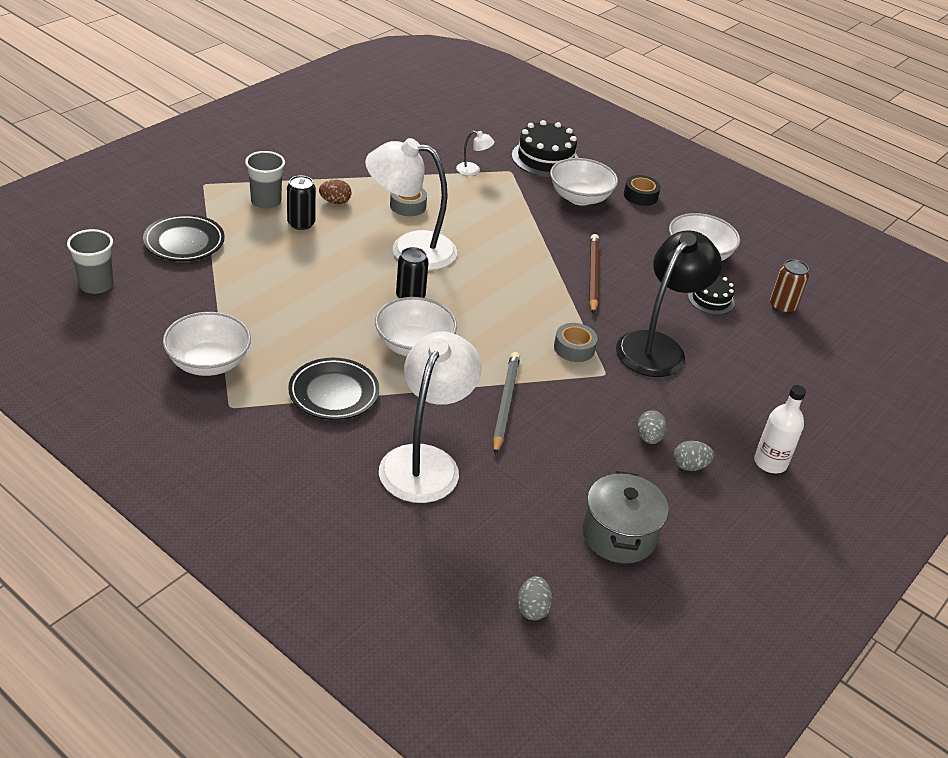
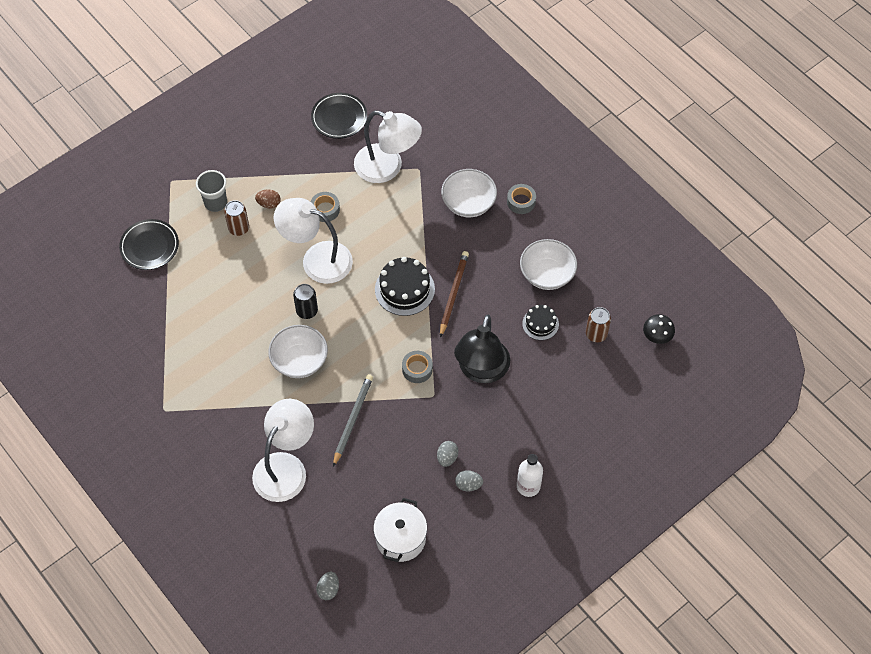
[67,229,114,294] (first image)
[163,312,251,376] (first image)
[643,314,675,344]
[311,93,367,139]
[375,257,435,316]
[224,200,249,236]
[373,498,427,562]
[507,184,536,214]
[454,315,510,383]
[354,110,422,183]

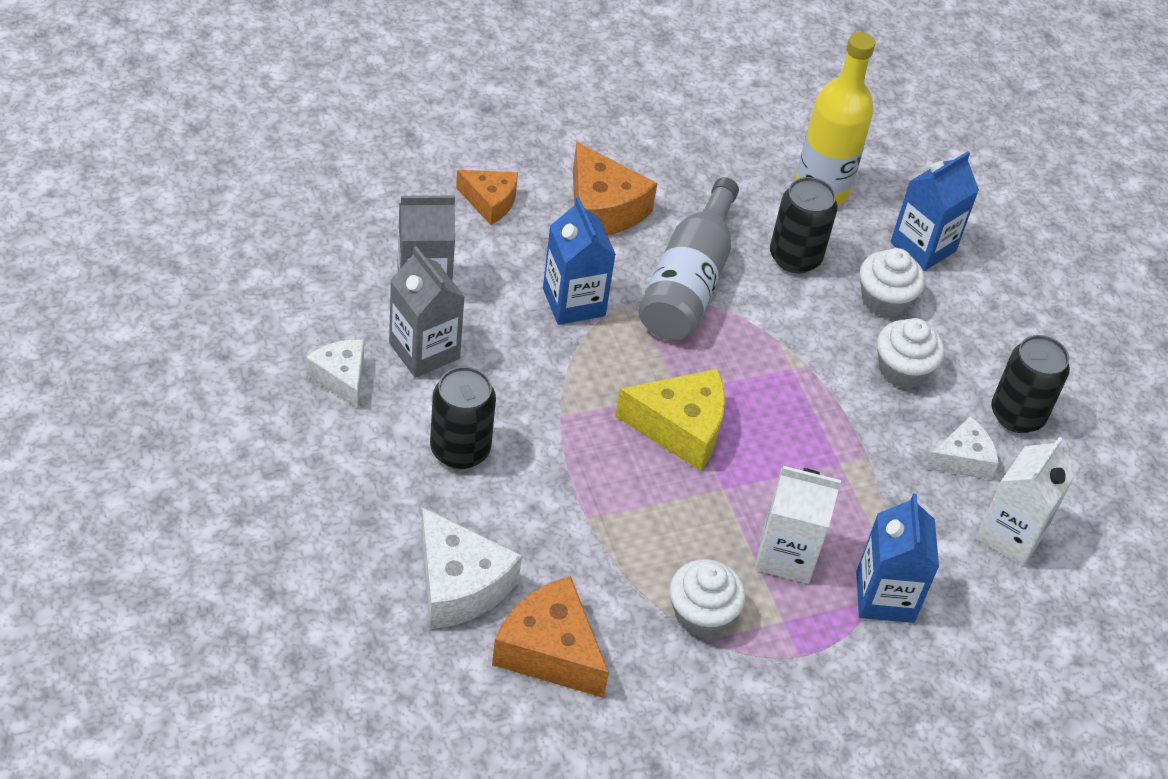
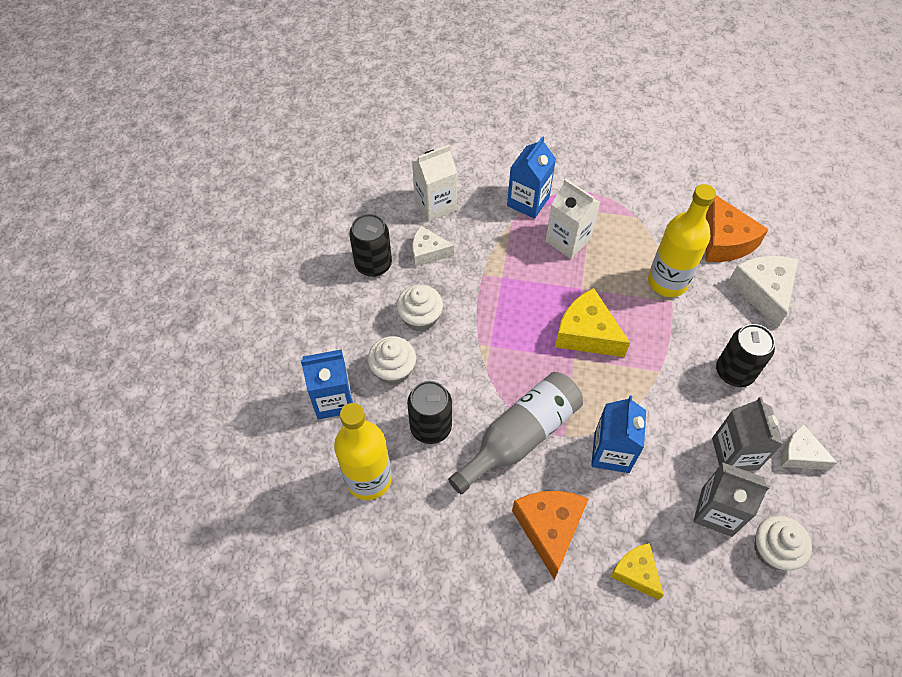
[648,184,716,297]
[754,516,812,571]
[610,543,664,600]
[781,424,837,470]

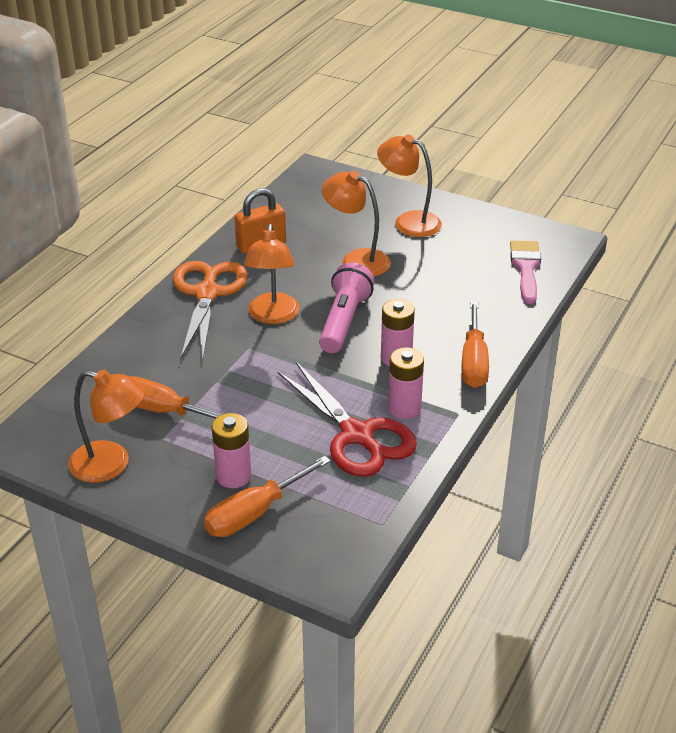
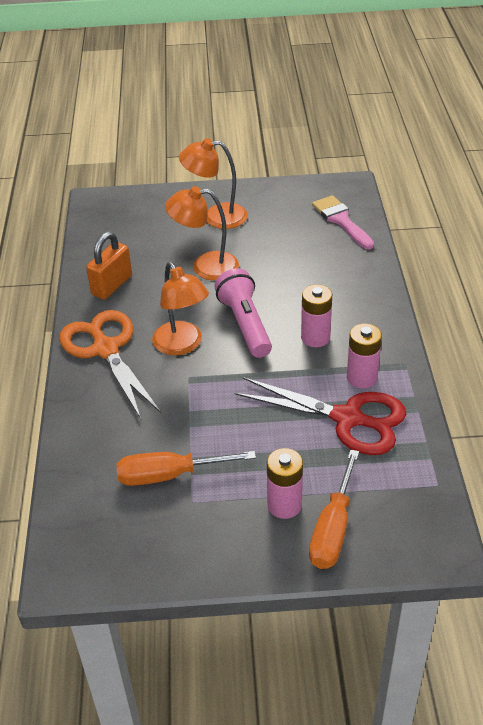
[68,370,145,483] (first image)
[462,301,489,388] (first image)

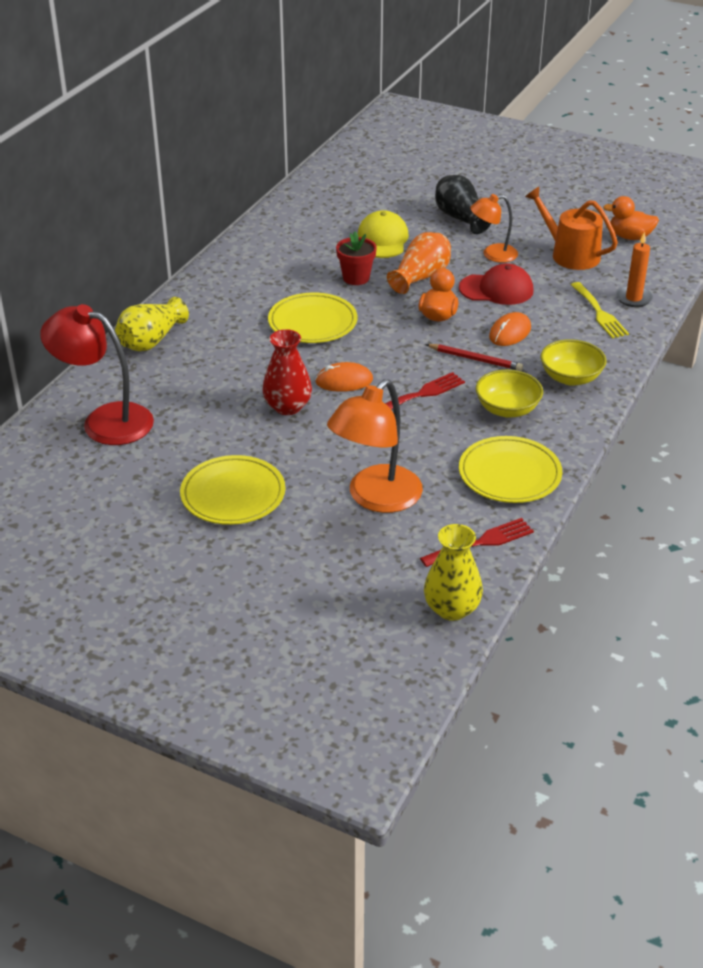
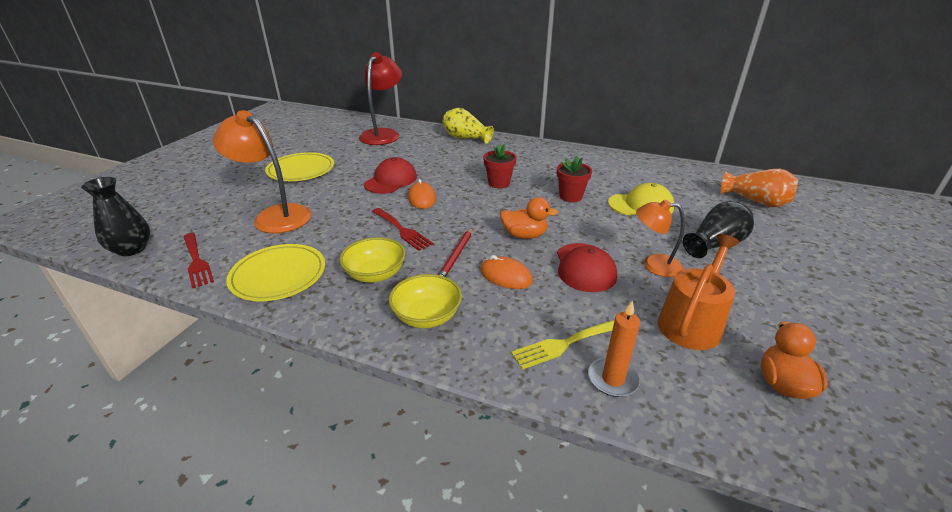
[721,169,799,207]
[364,157,417,194]
[483,144,517,188]
[81,177,150,256]
[636,200,685,277]

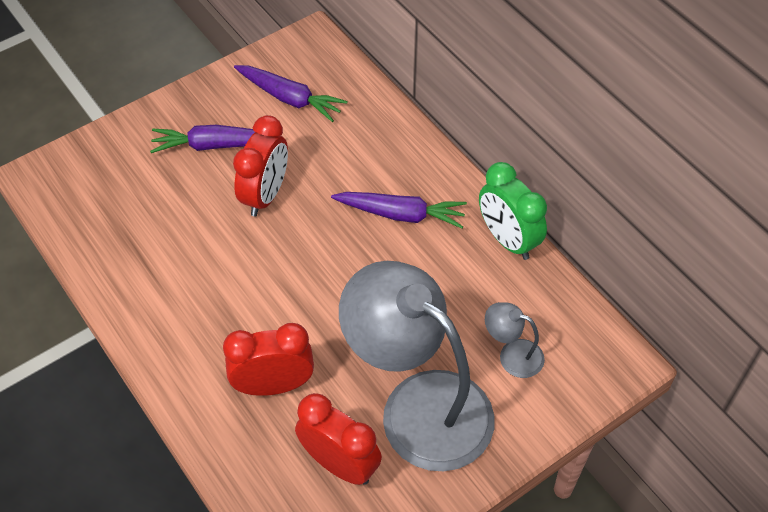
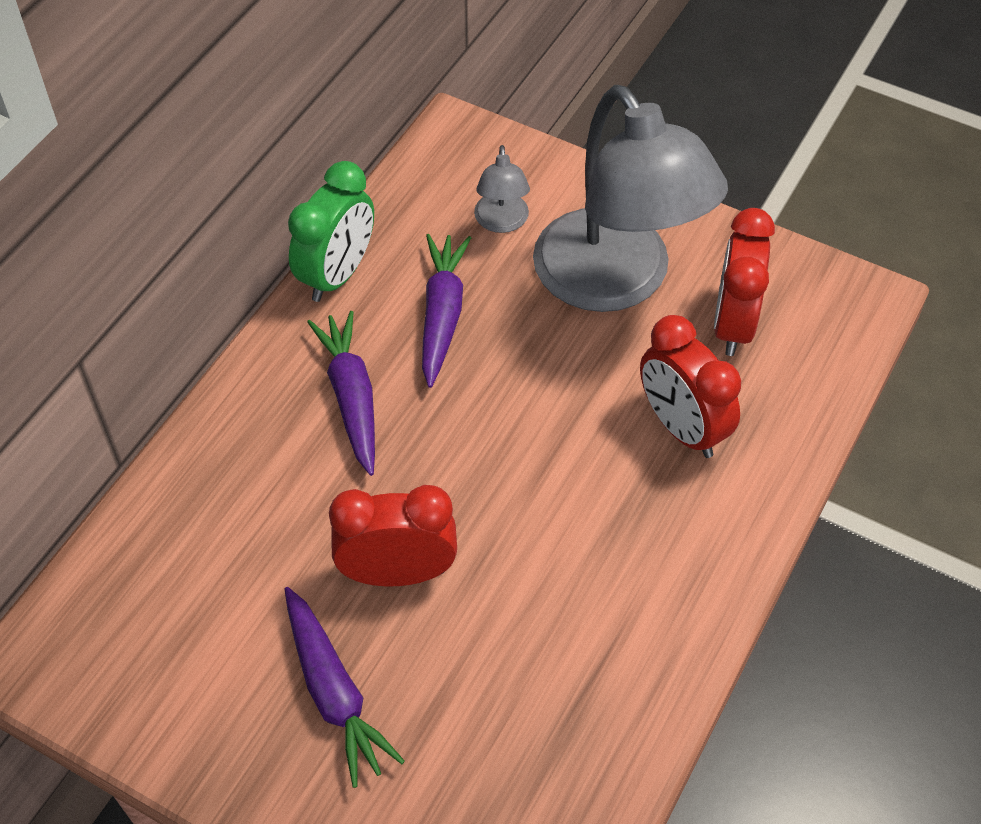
[422,234,471,388]
[533,85,728,312]

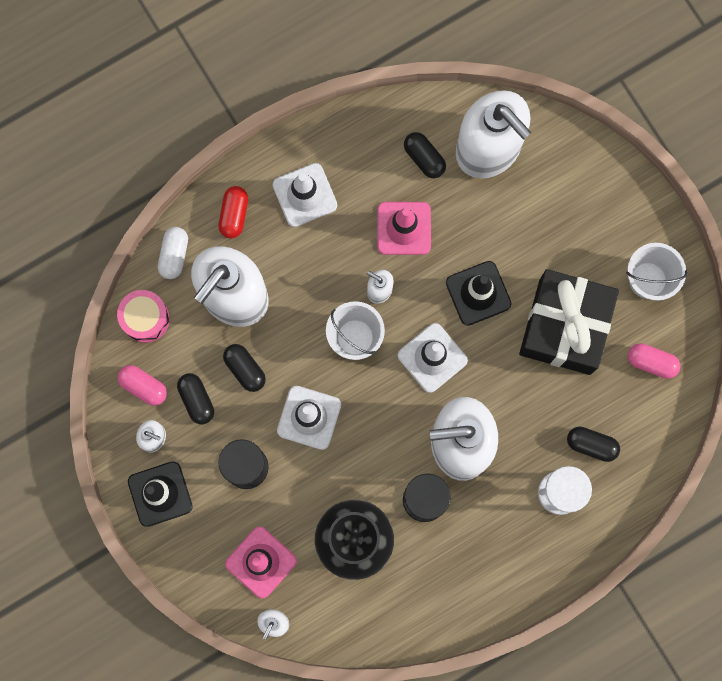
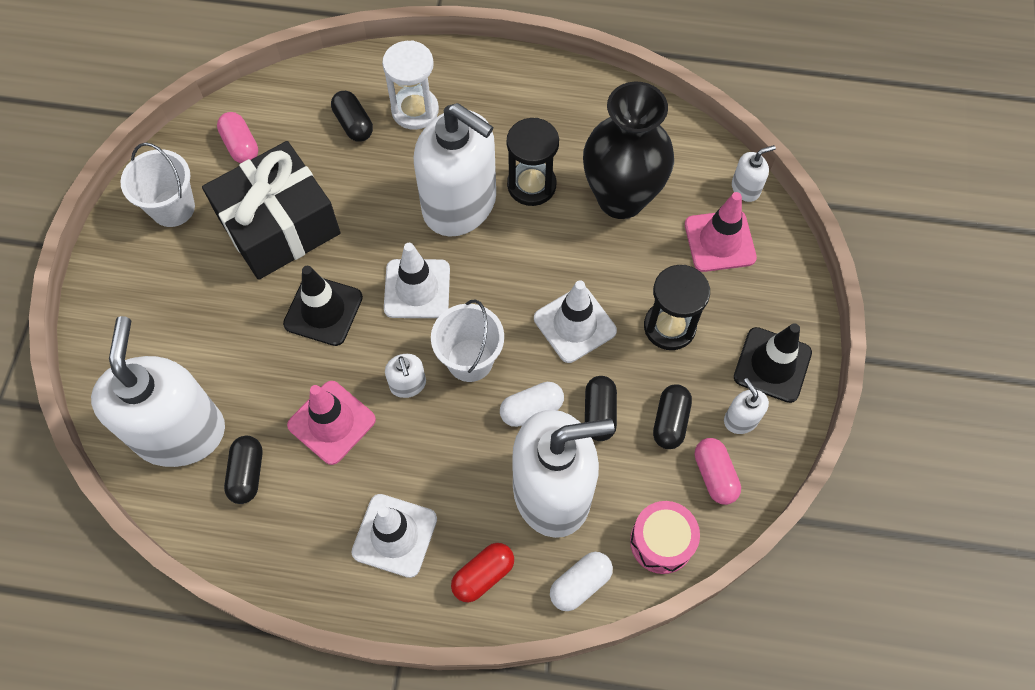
[500,382,564,427]

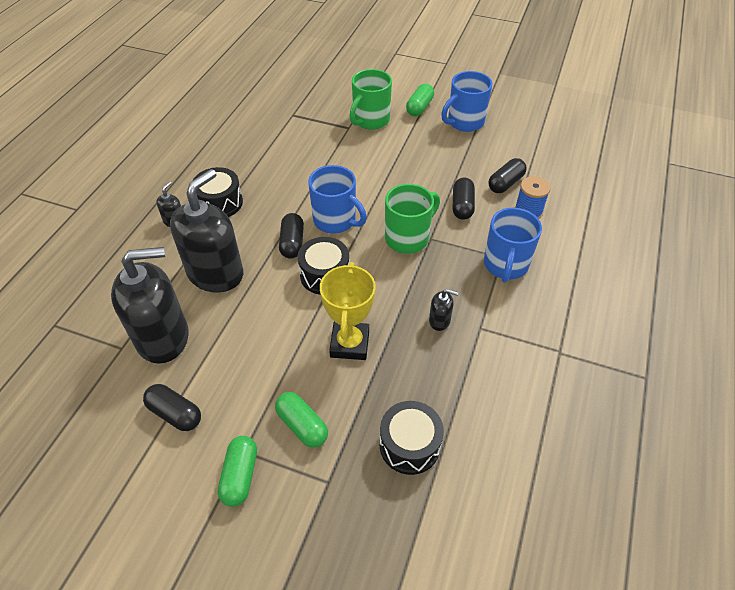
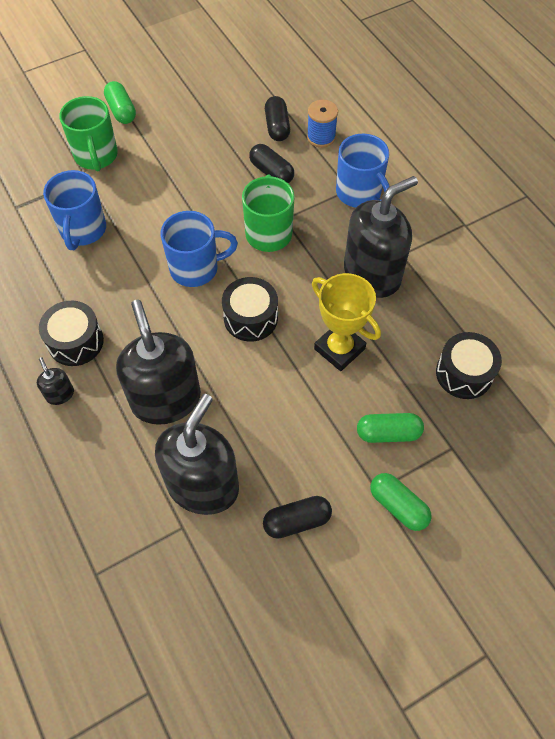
[279,213,304,259] (first image)
[43,170,106,250]
[344,176,418,298]

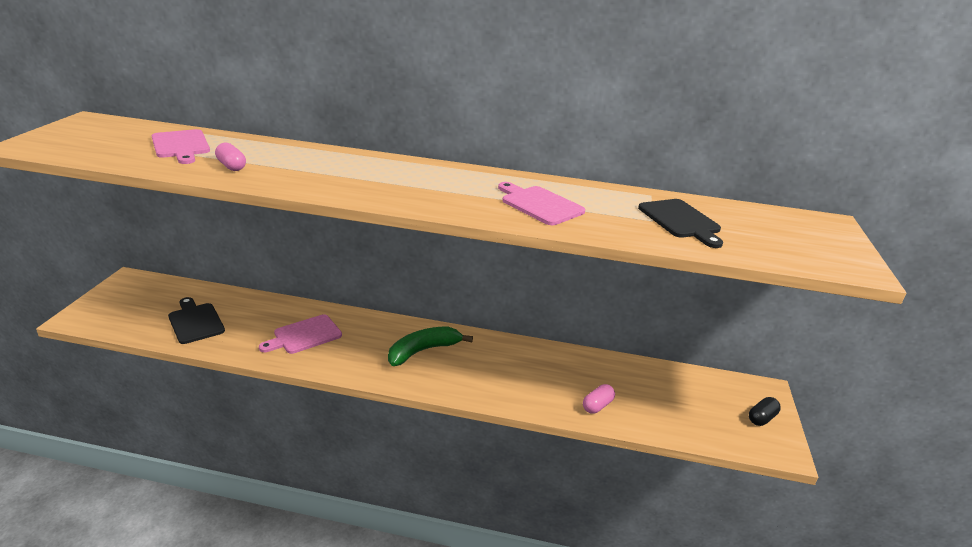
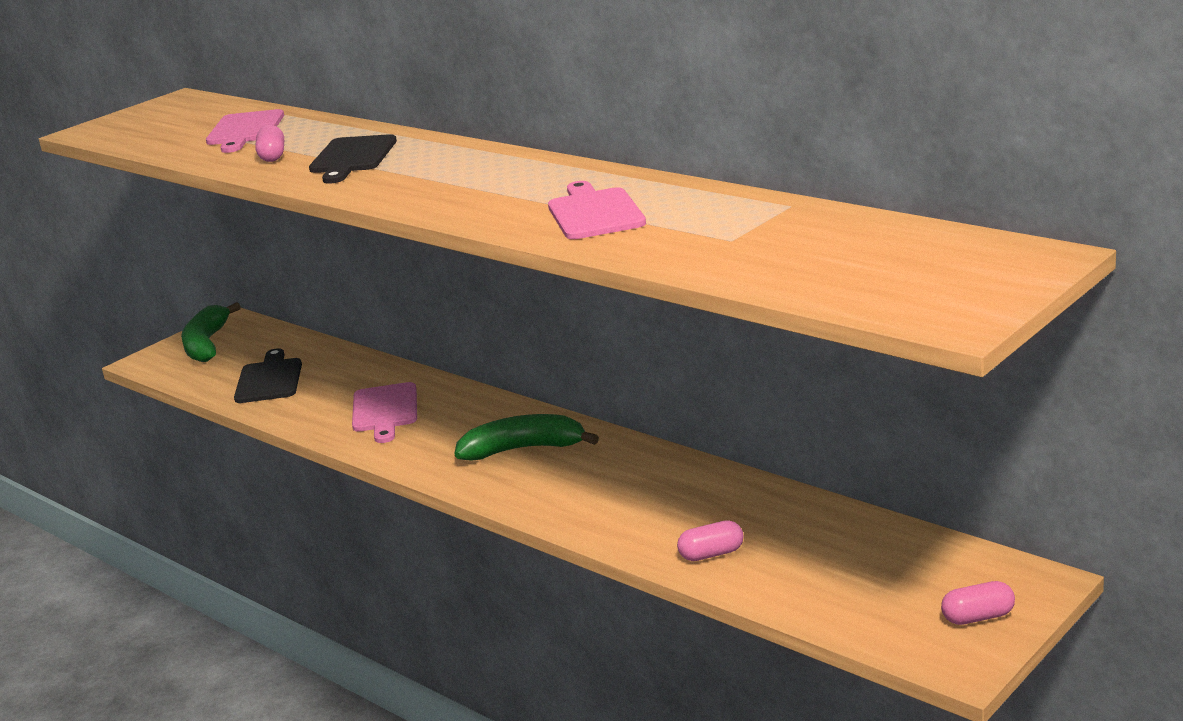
[181,302,241,362]
[309,134,397,183]
[941,581,1015,625]
[352,382,417,443]

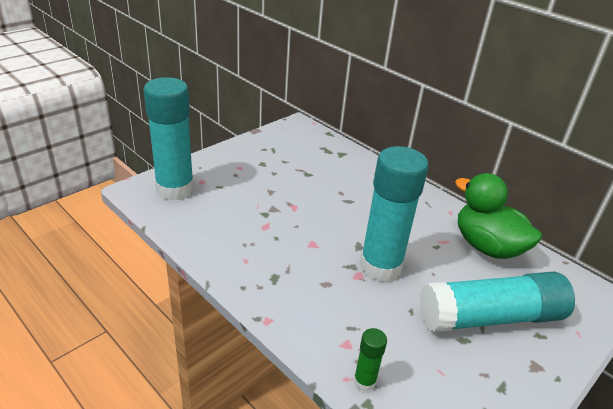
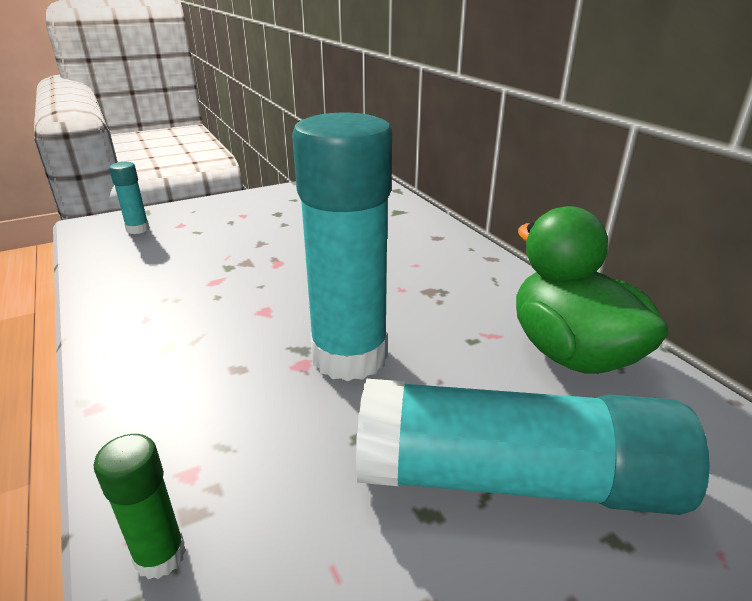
[109,162,150,234]

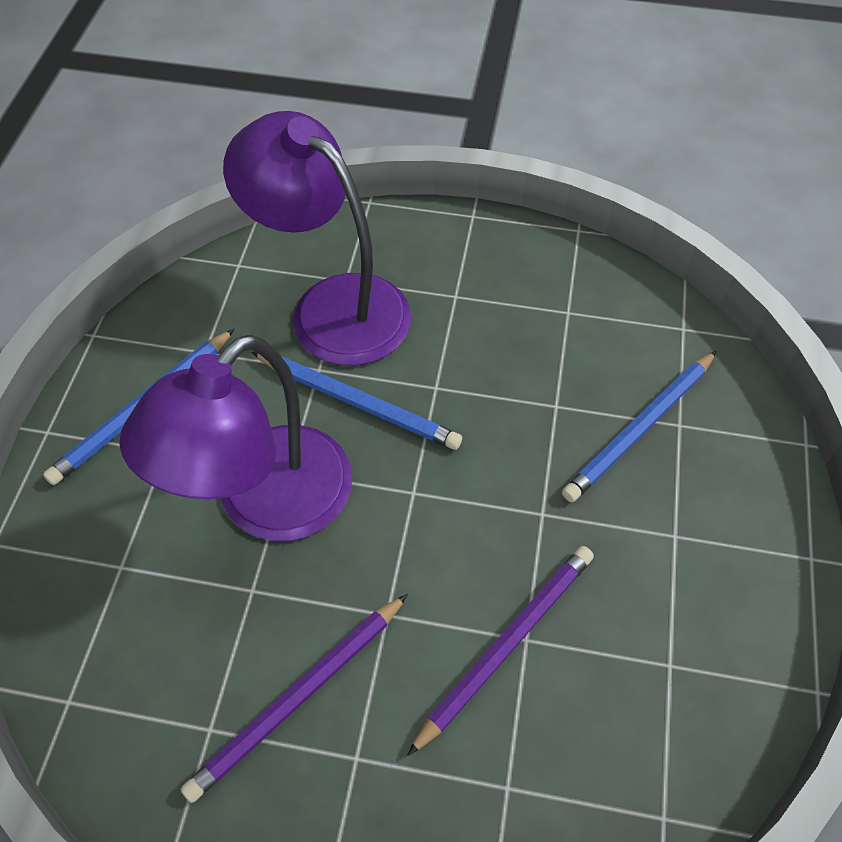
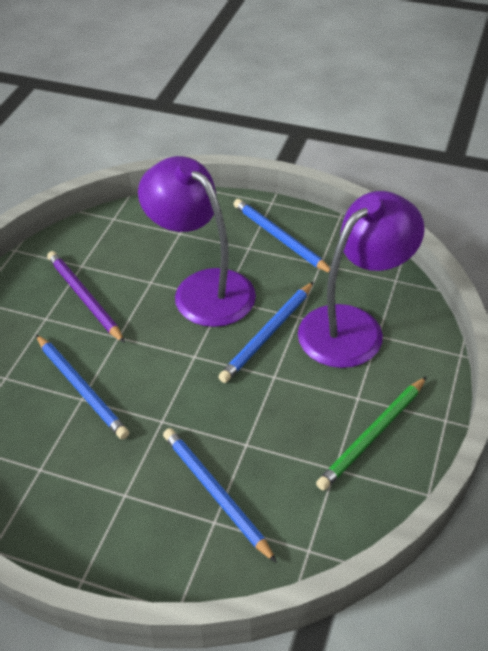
[316,376,427,491]
[36,335,129,439]

